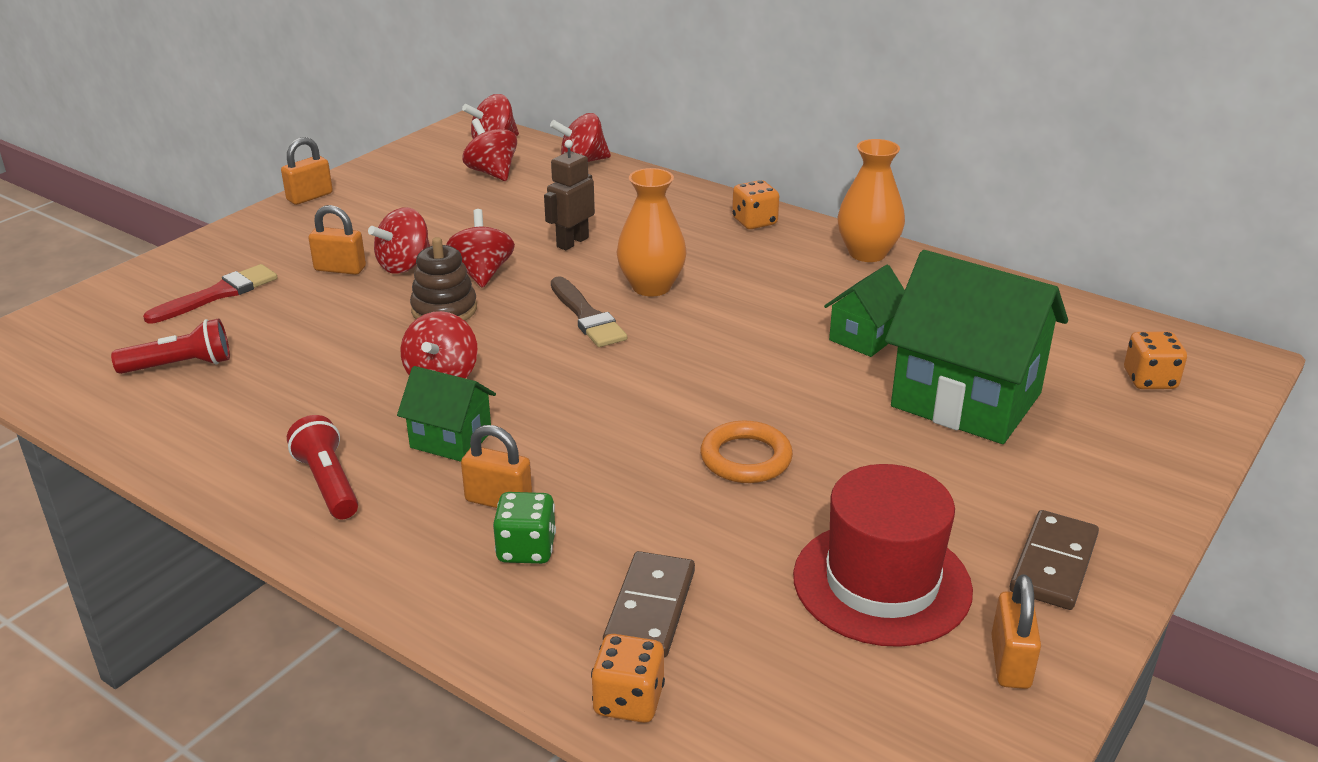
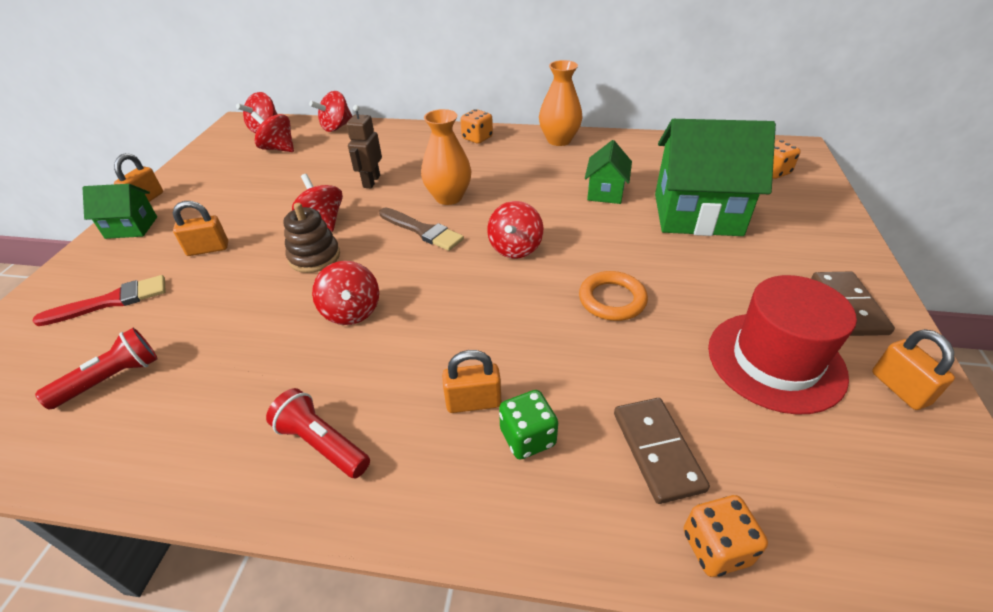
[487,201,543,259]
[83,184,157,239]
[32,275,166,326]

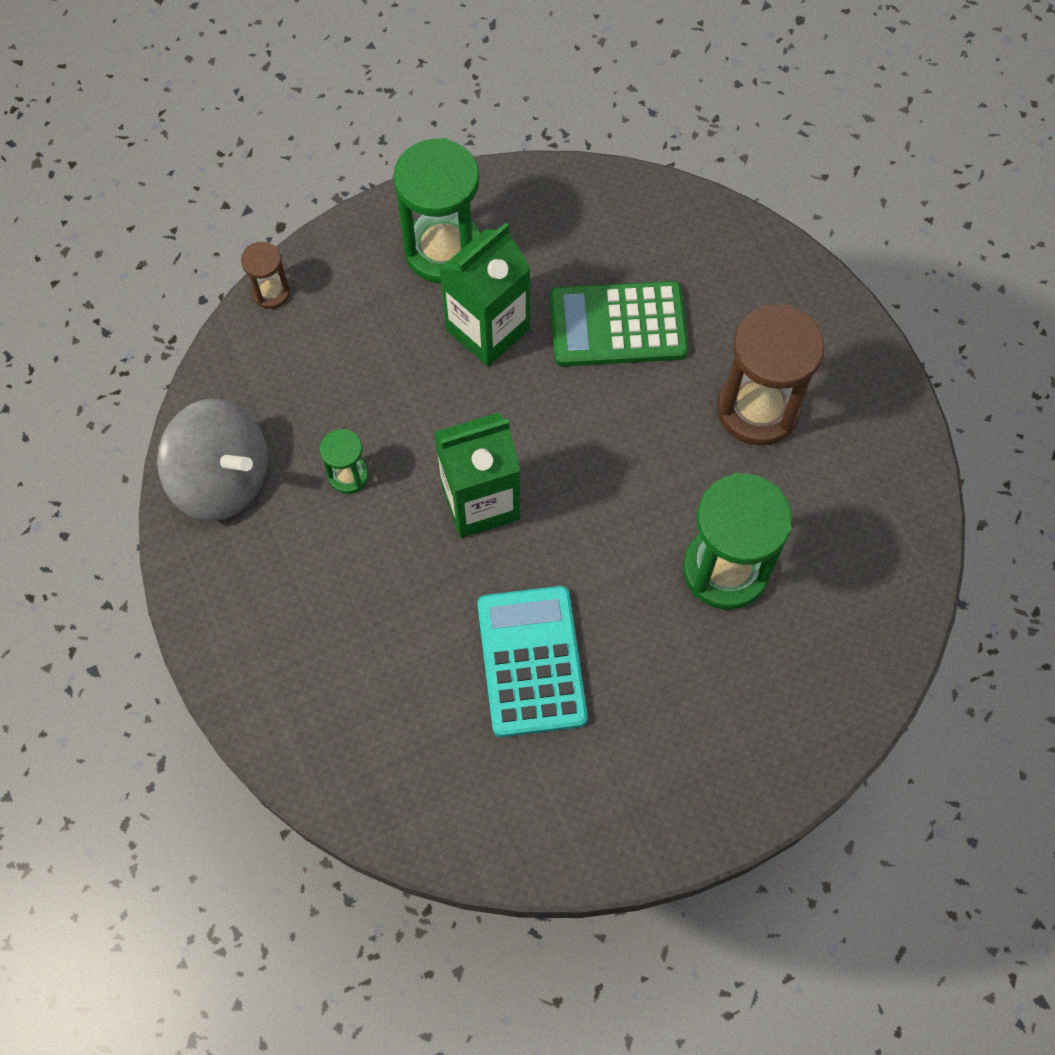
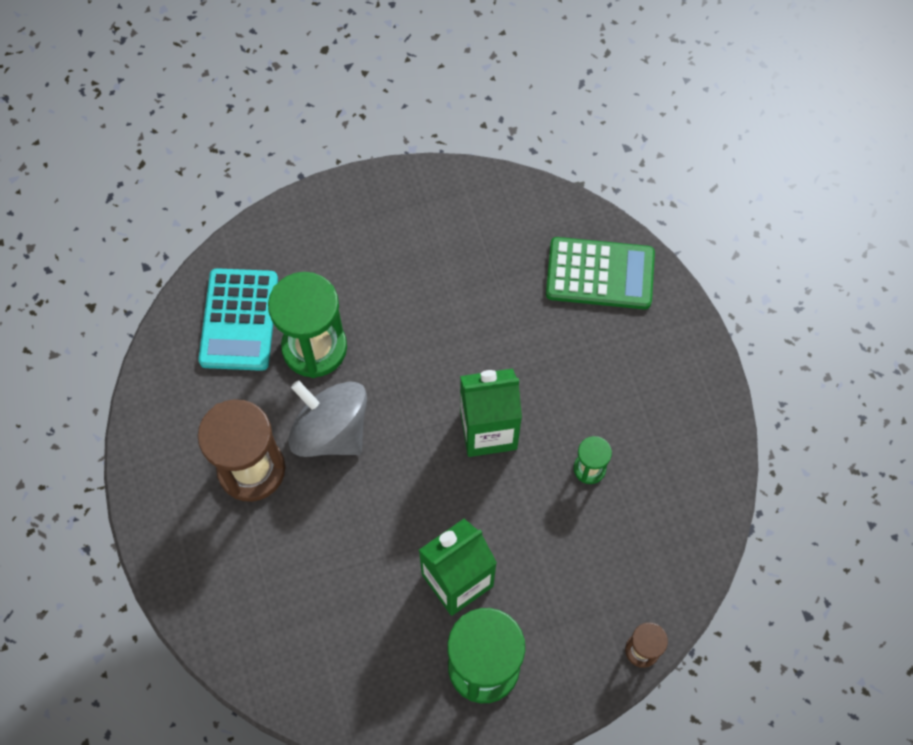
[288,380,367,457]
[198,268,278,371]
[546,237,655,309]

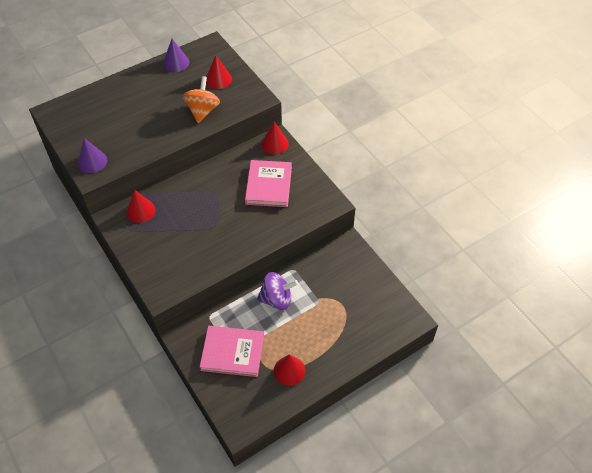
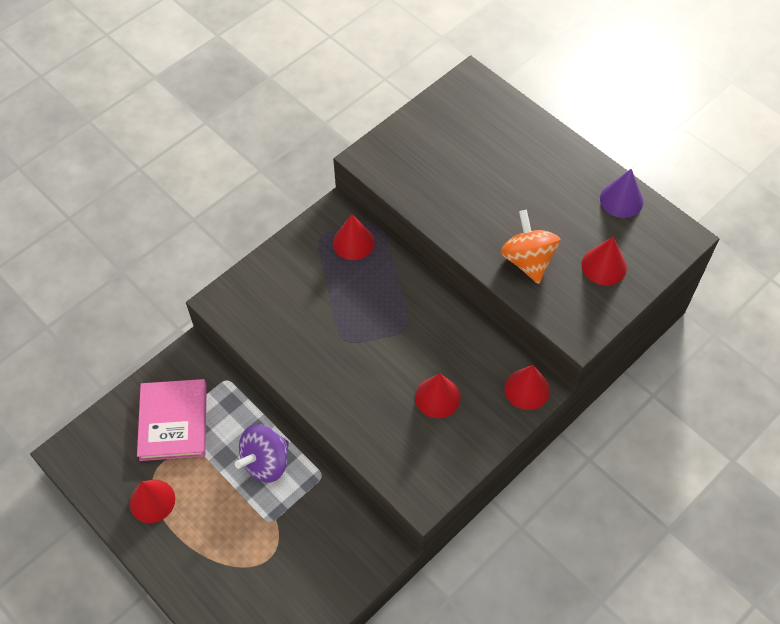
[78,138,107,173] (first image)
[415,373,461,418]
[501,210,560,284]
[235,424,289,483]

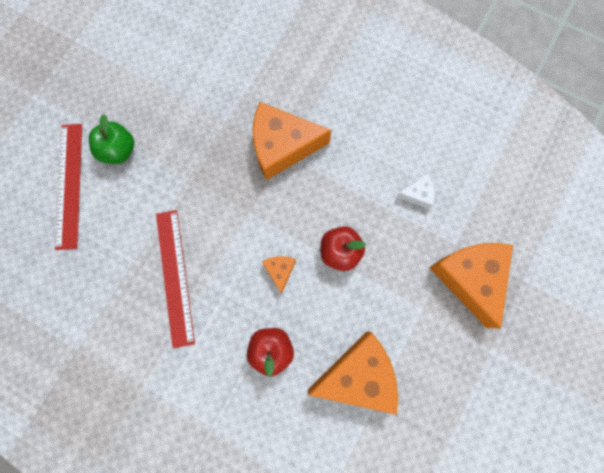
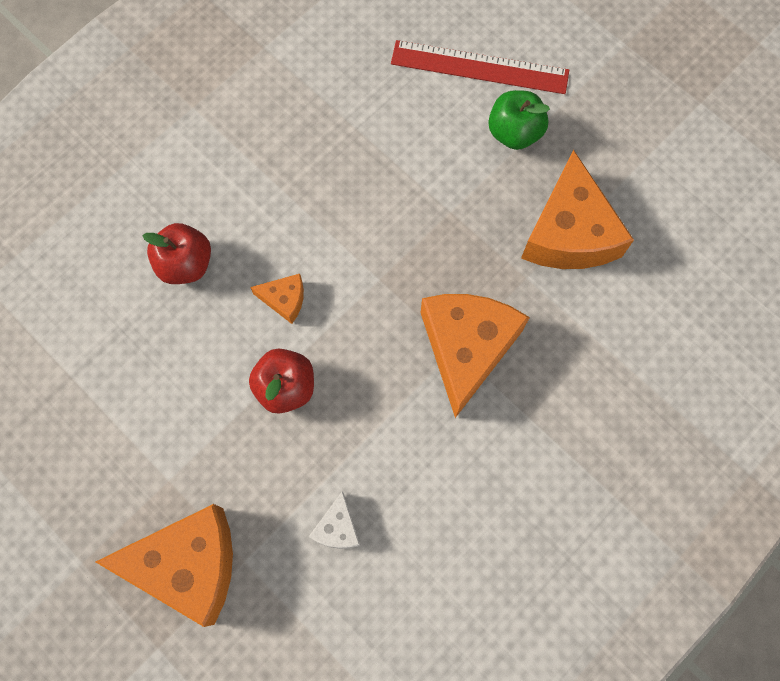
[156,210,195,348] (first image)
[521,149,634,269]

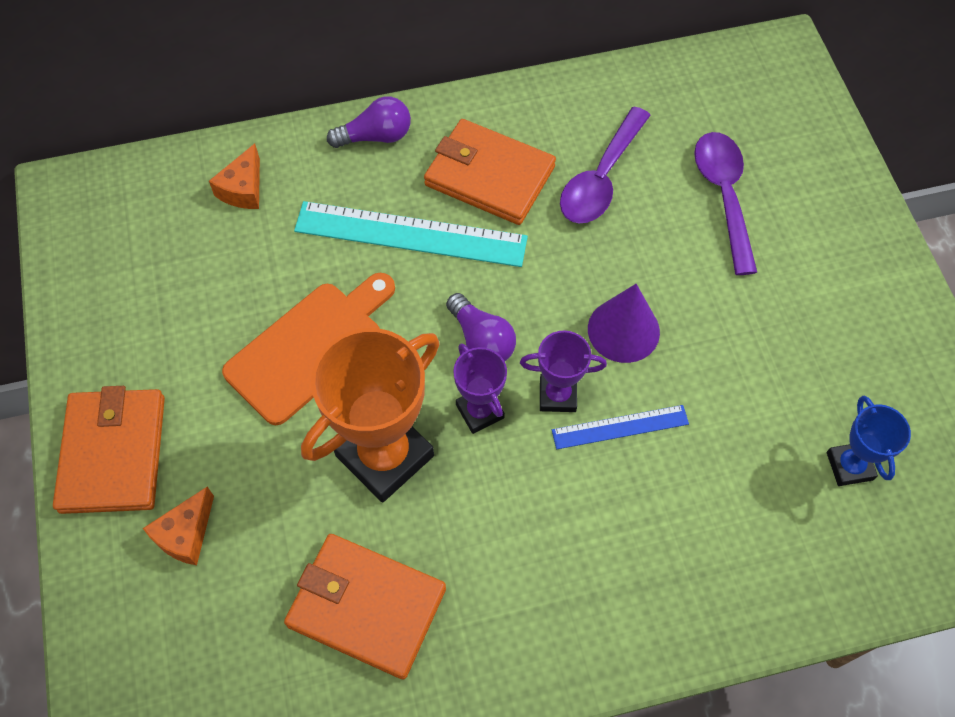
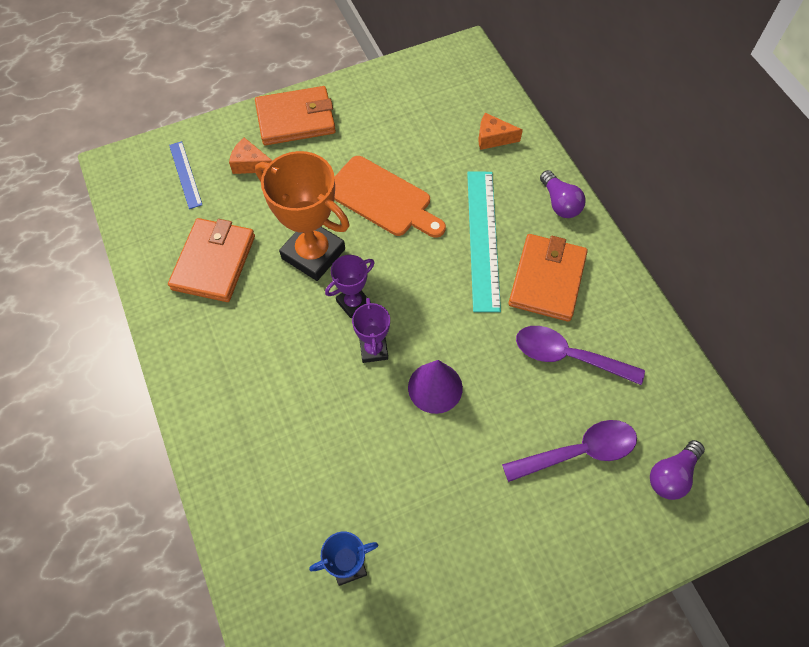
[650,440,705,500]
[169,141,202,209]

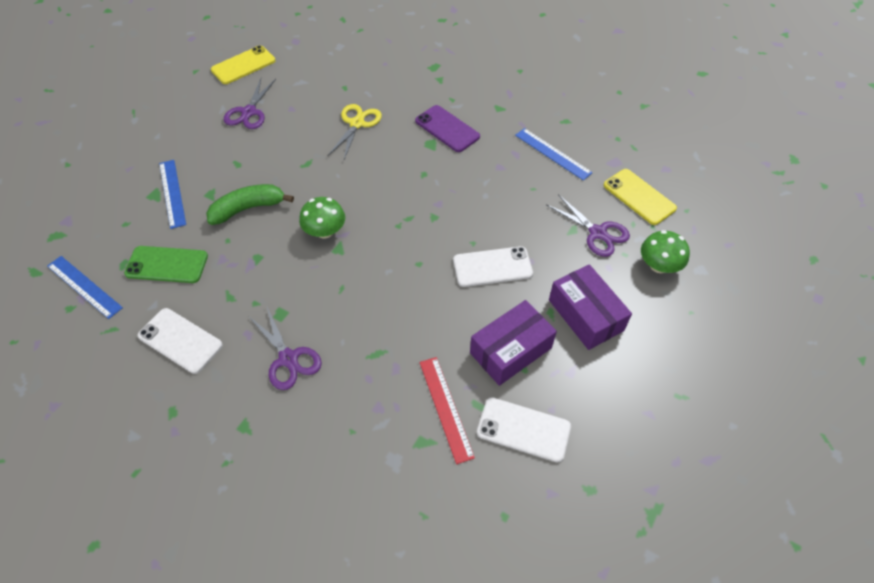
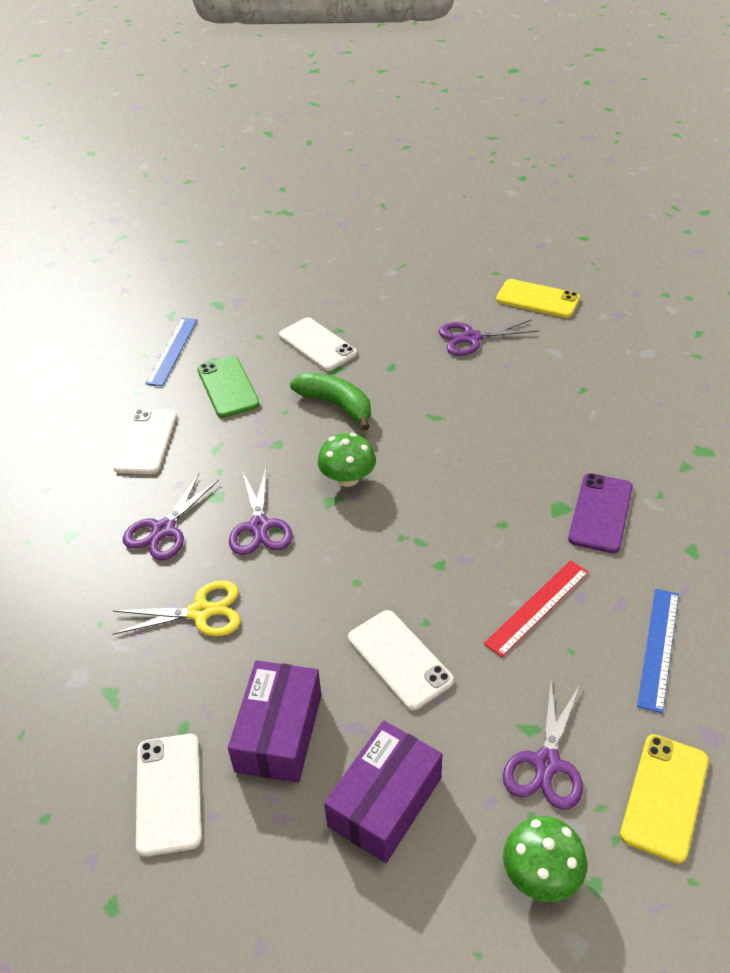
[229,468,293,555]
[112,580,240,636]
[483,560,589,657]
[279,317,357,371]
[228,660,322,783]

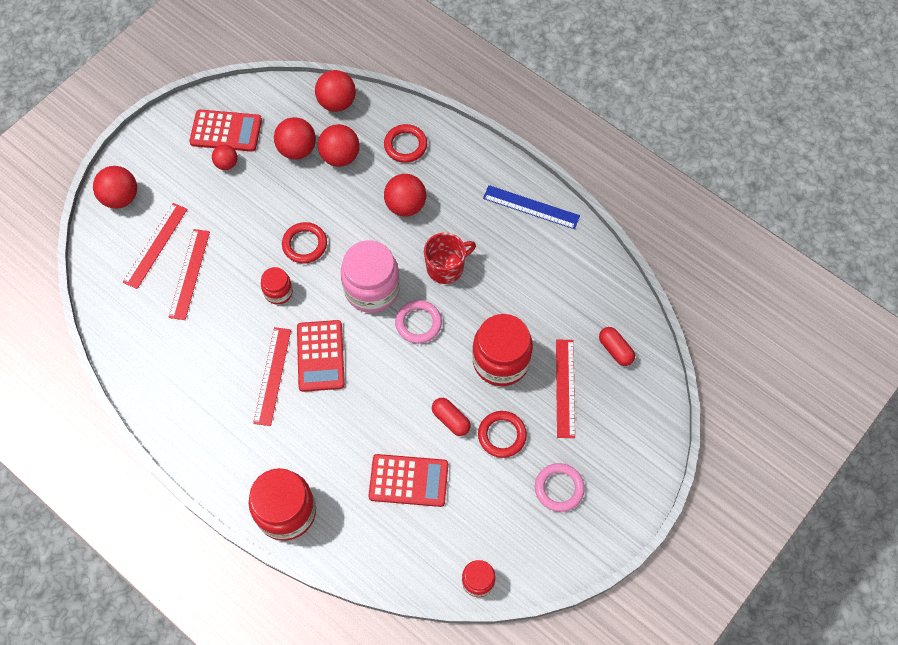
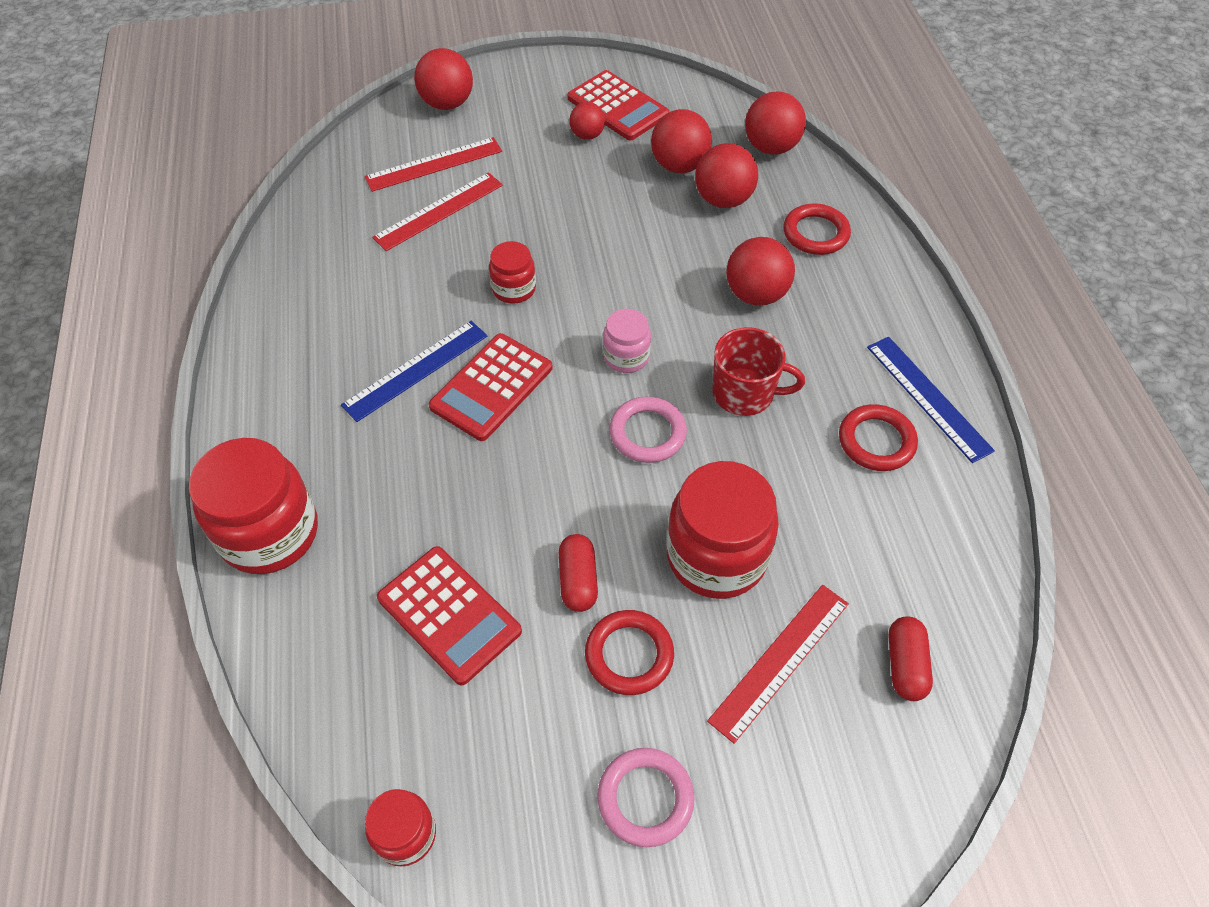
[839,404,918,471]
[341,321,488,422]
[603,309,651,373]

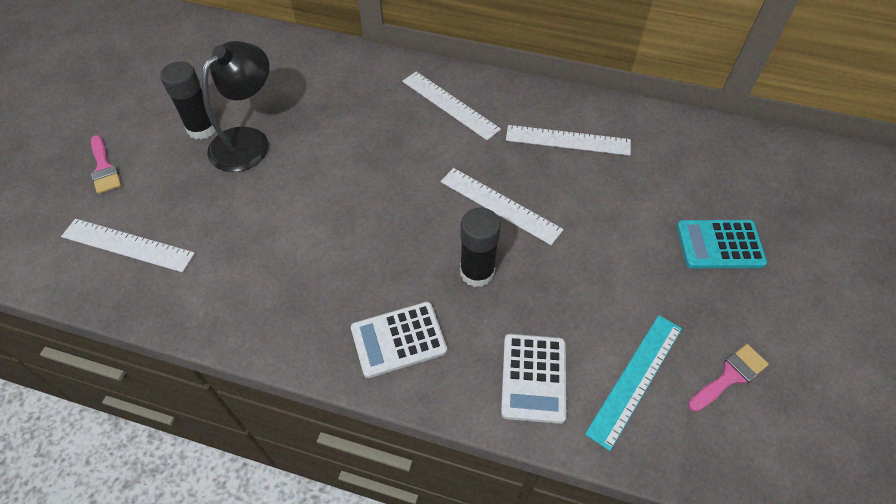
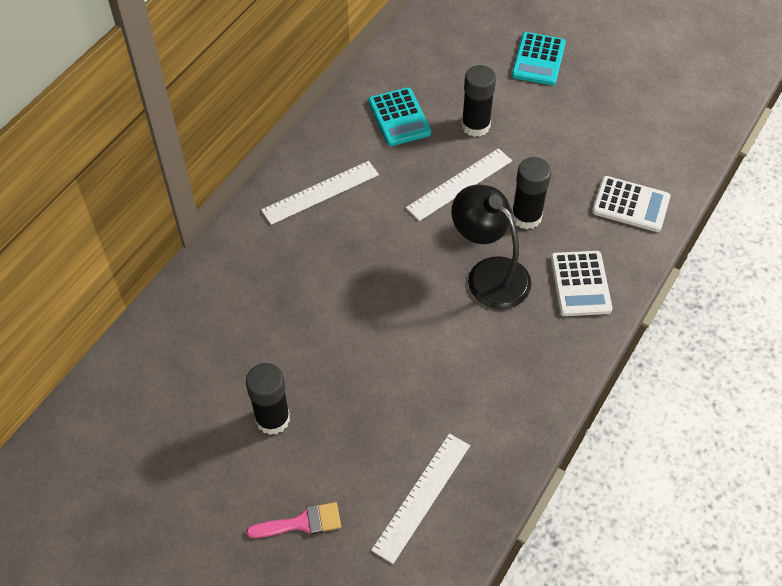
[585,315,682,451] (first image)
[688,344,769,412] (first image)
[461,65,496,137]
[451,185,532,309]
[368,88,431,146]

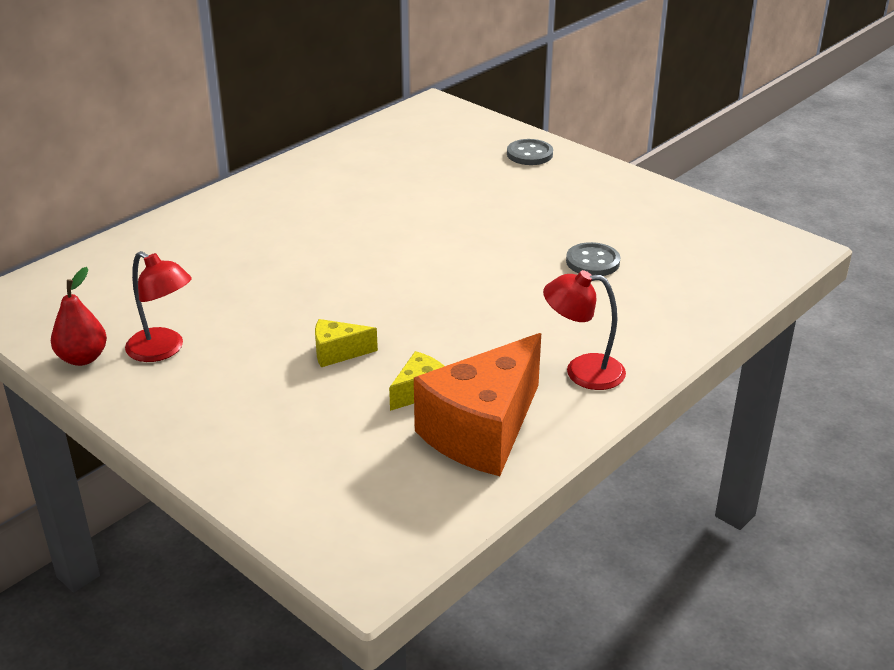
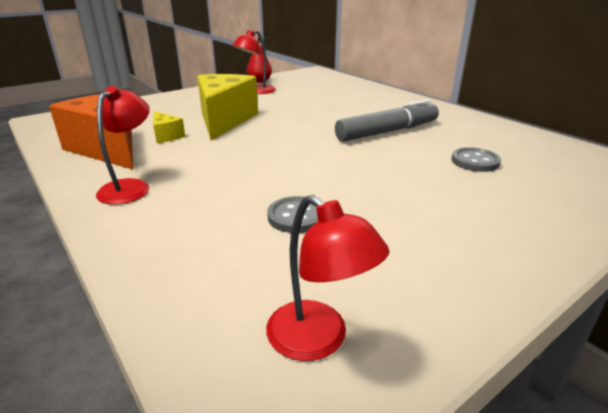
[266,195,390,361]
[335,99,439,142]
[452,147,501,172]
[197,74,258,141]

